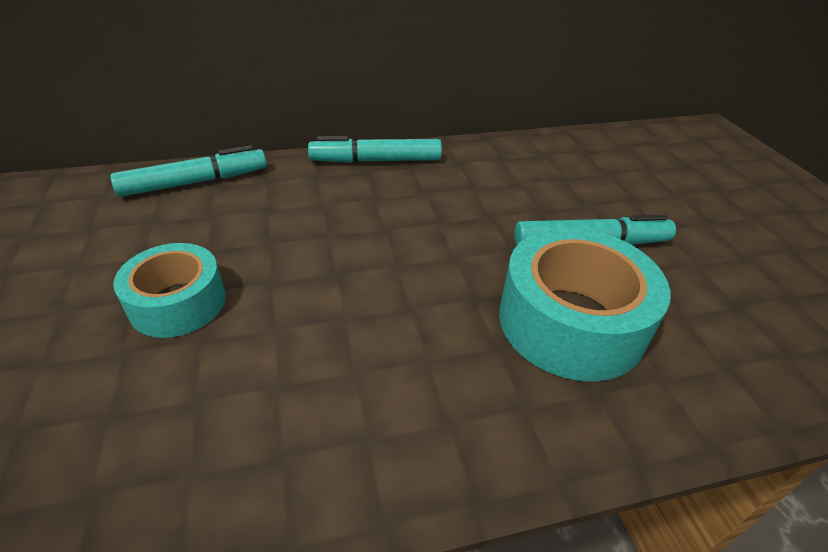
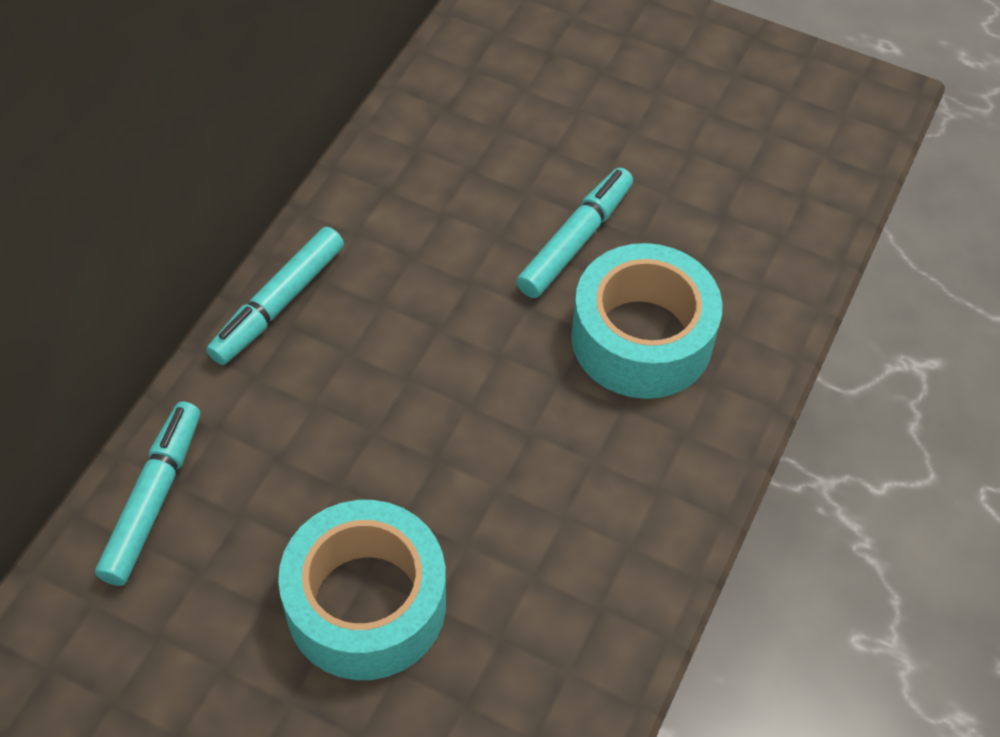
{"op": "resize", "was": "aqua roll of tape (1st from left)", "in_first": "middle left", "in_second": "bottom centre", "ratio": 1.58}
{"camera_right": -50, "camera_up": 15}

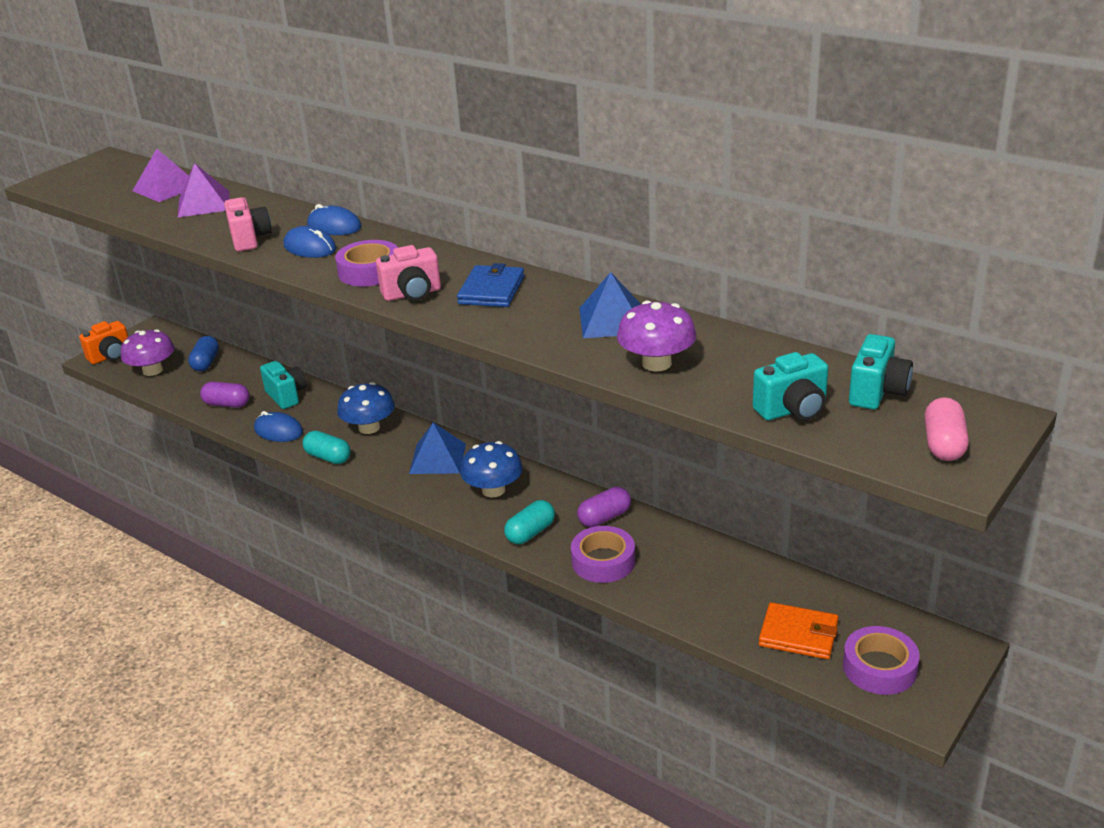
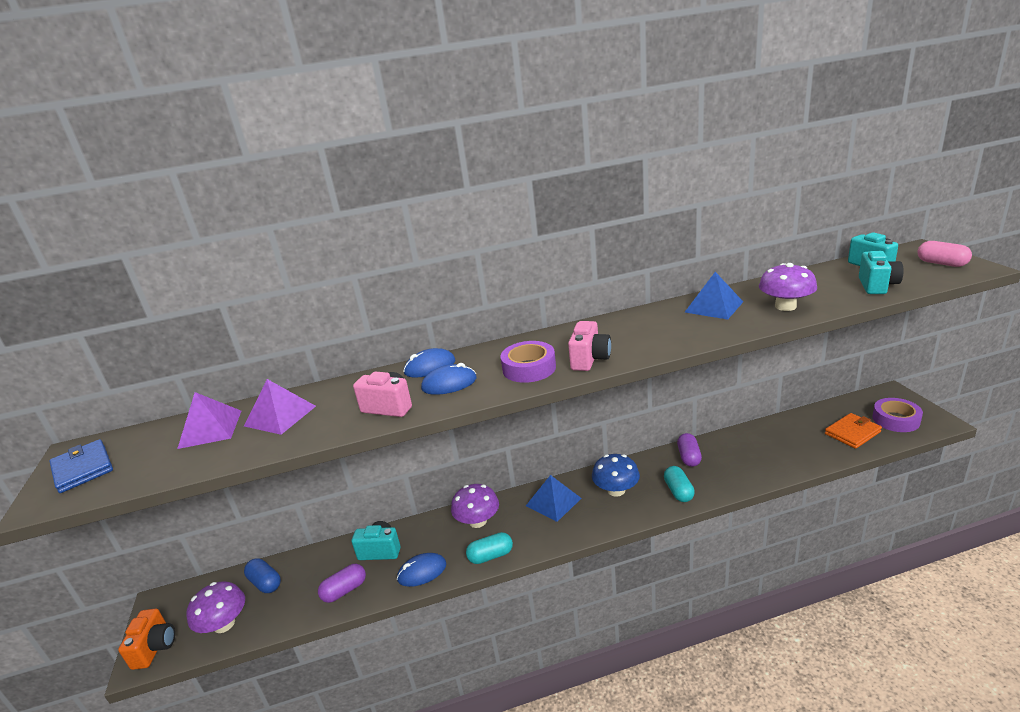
{"op": "recolor", "was": "royal blue toadstool (1st from left)", "now": "purple toadstool (2nd from left)", "in_first": "middle left", "in_second": "bottom centre"}
{"op": "move", "was": "royal blue wallet", "in_first": "centre", "in_second": "middle left"}
{"op": "delete", "was": "purple roll of tape (2nd from left)", "in_first": "bottom centre"}
{"camera_right": -50, "camera_up": -5}

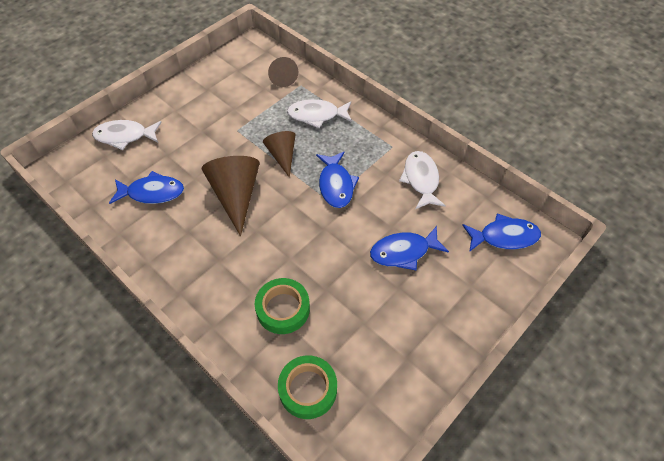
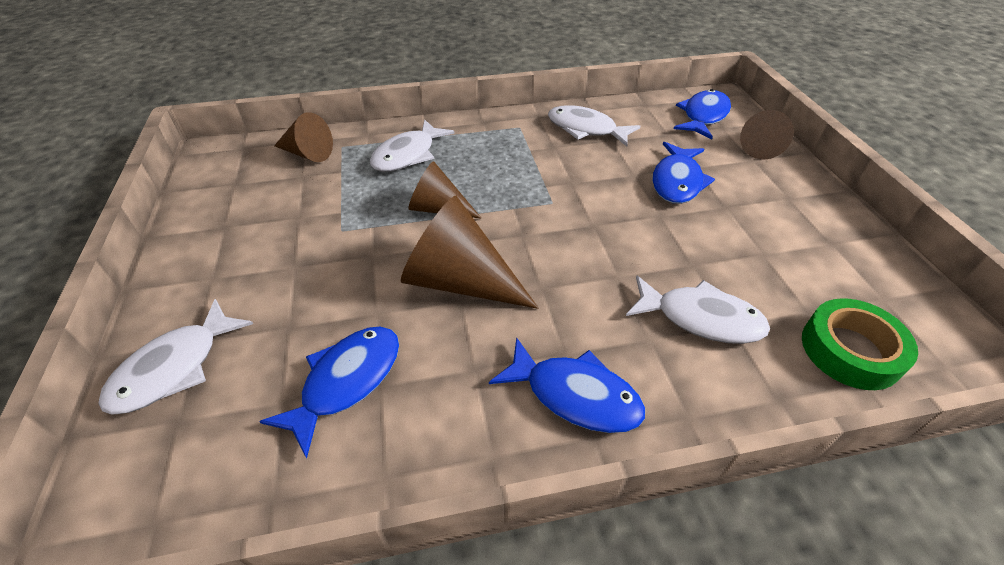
{"op": "replace", "was": "green roll of tape (1st from left)", "now": "pure white toy fish (4th from left)", "in_first": "centre", "in_second": "middle right"}
{"op": "move", "was": "royal blue toy fish (2nd from left)", "in_first": "centre", "in_second": "bottom centre"}
{"op": "insert", "now": "russet solid cone (4th from left)", "in_second": "top right"}
{"camera_right": -55, "camera_up": -10}

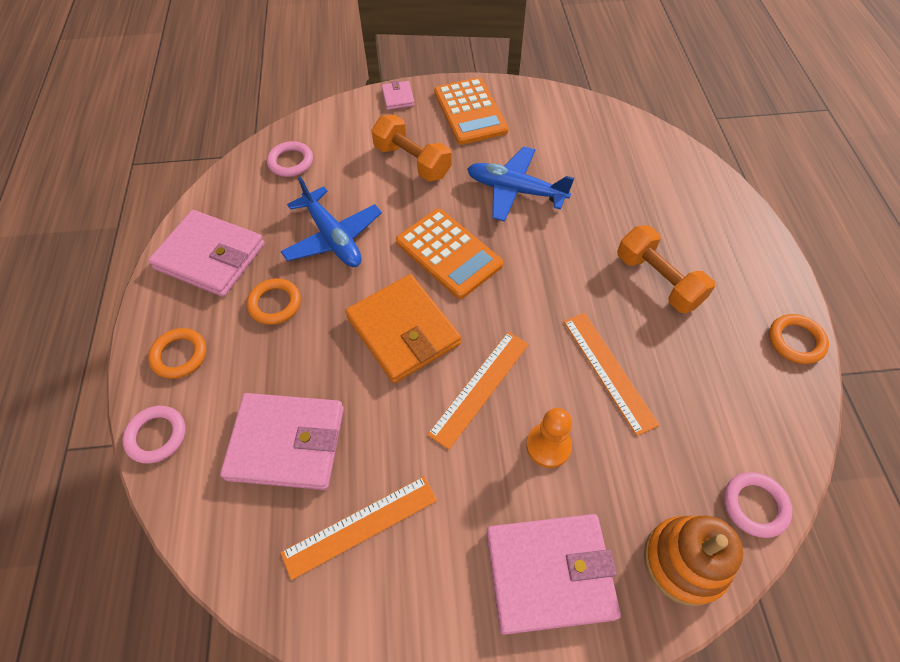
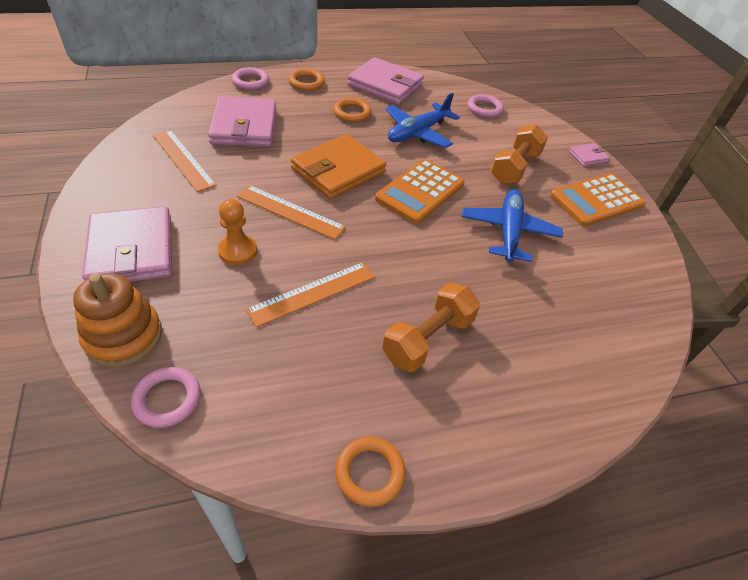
{"op": "rotate", "was": "rosy wallet (1st from left in the first image)", "in_first": "middle left", "in_second": "top centre", "clockwise": -75}
{"camera_right": 75, "camera_up": -10}

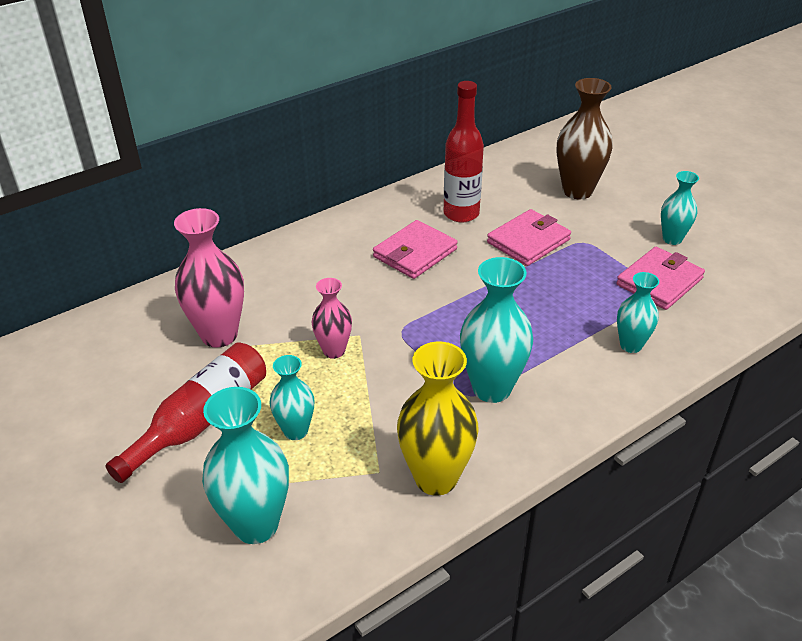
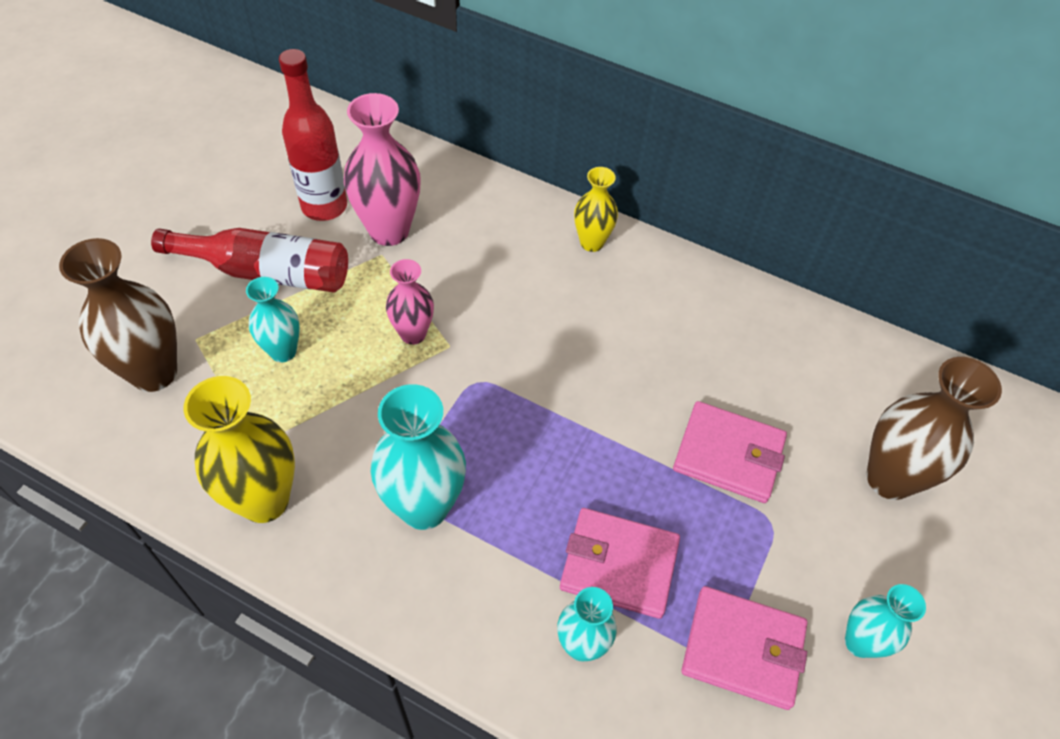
{"op": "recolor", "was": "aqua vase (1st from left)", "now": "russet vase (1st from left)", "in_first": "bottom left", "in_second": "middle left"}
{"op": "move", "was": "rosy wallet (1st from left)", "in_first": "centre", "in_second": "bottom centre"}
{"op": "move", "was": "scarlet flask (2nd from left)", "in_first": "top centre", "in_second": "top left"}
{"op": "insert", "now": "bright yellow vase (2nd from left)", "in_second": "top centre"}
{"camera_right": 60, "camera_up": 15}

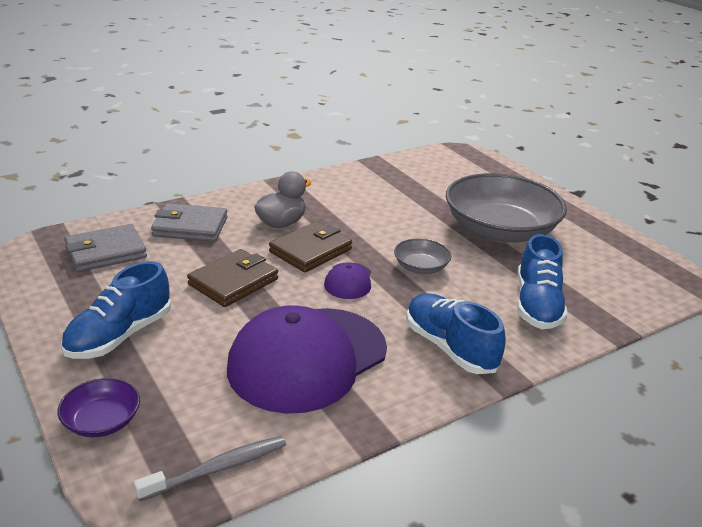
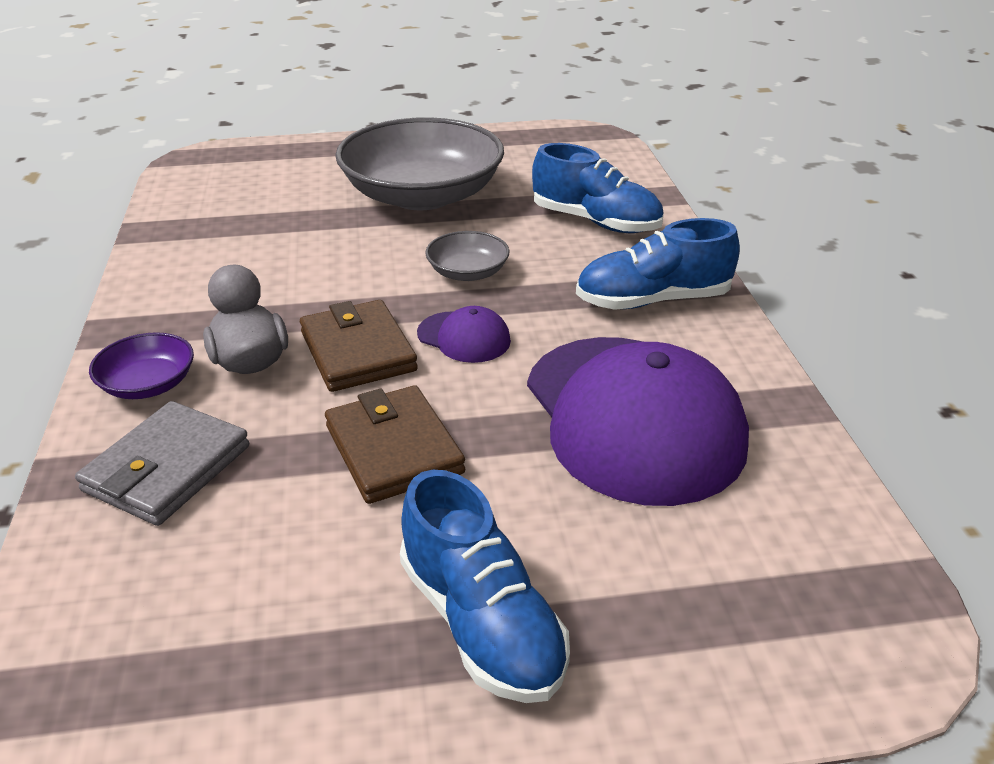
{"op": "move", "was": "purple bowl", "in_first": "bottom left", "in_second": "middle left"}
{"op": "delete", "was": "grey wallet (1st from left)", "in_first": "middle left"}
{"op": "delete", "was": "grey dental brush", "in_first": "bottom left"}
{"camera_right": -65, "camera_up": 5}

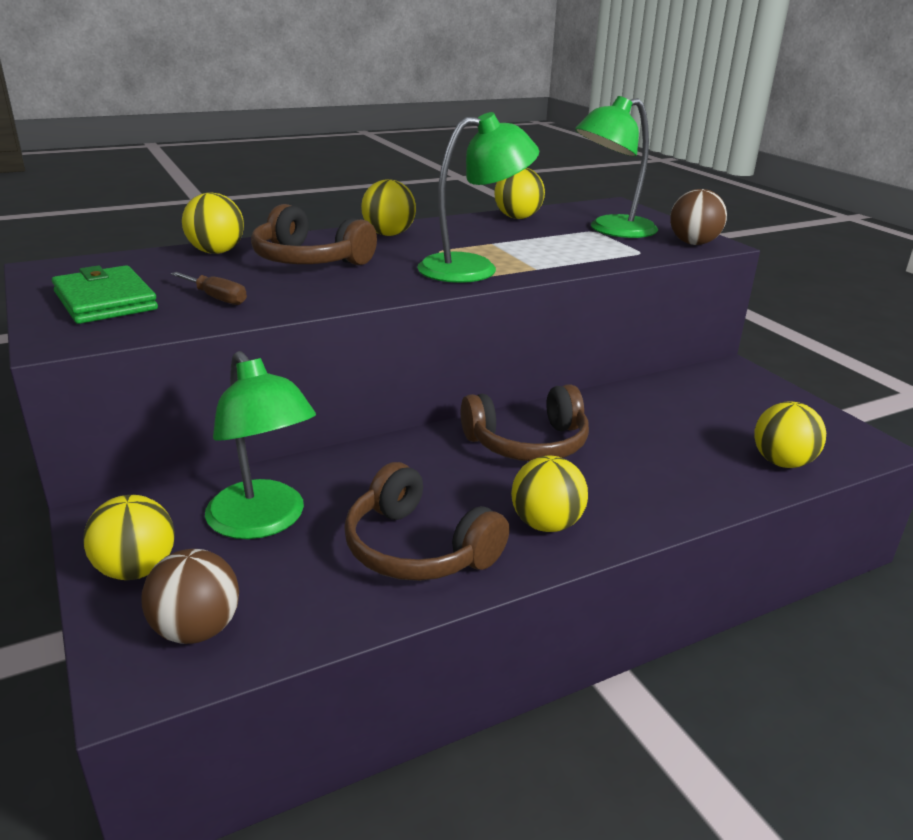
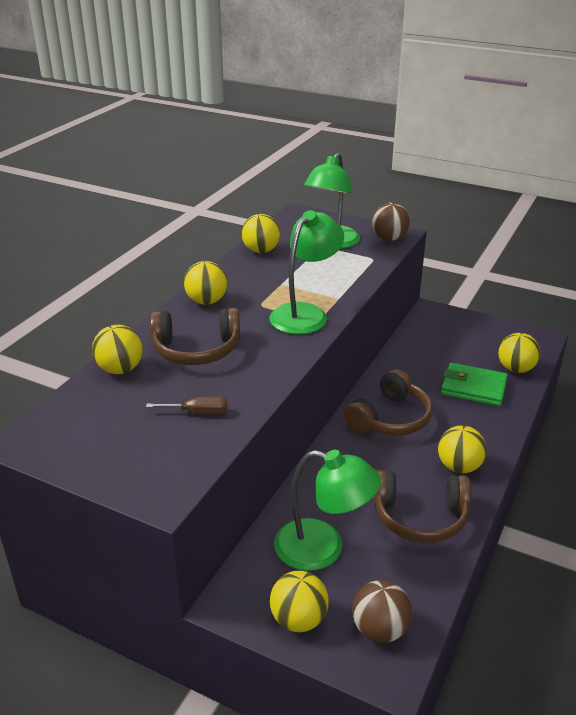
{"op": "move", "was": "green wallet", "in_first": "middle left", "in_second": "middle right"}
{"camera_right": -35, "camera_up": 5}

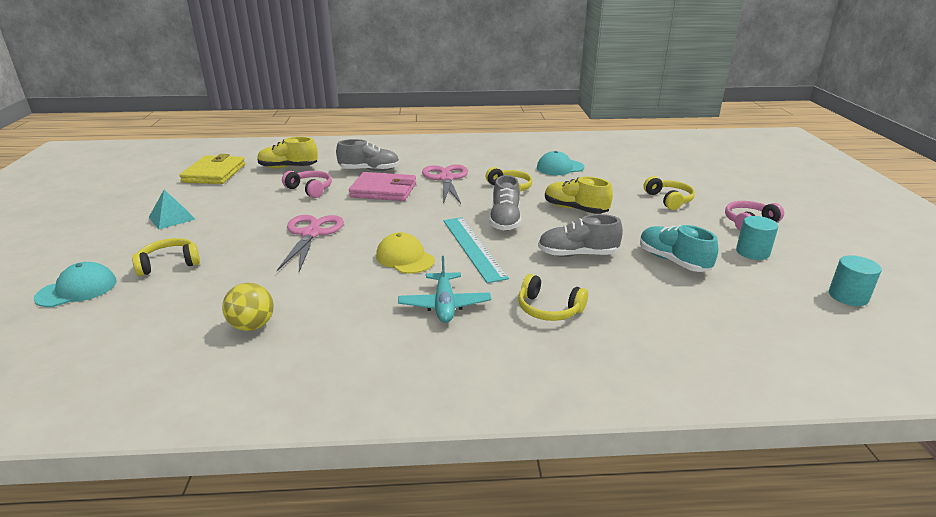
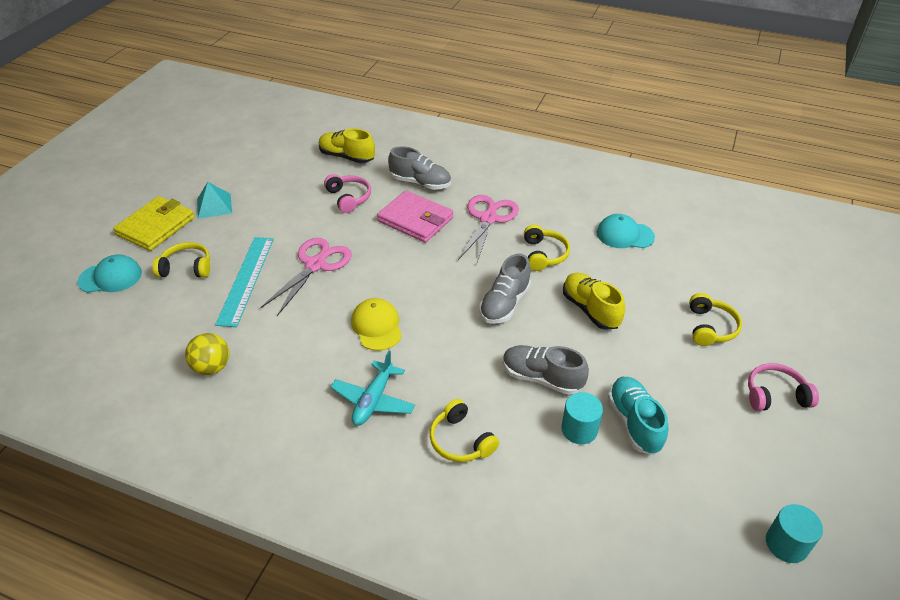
{"op": "move", "was": "bright yellow wallet", "in_first": "top left", "in_second": "middle left"}
{"op": "move", "was": "aqua measuring stick", "in_first": "centre", "in_second": "middle left"}
{"op": "move", "was": "aqua cylinder shape (1st from left)", "in_first": "middle right", "in_second": "bottom centre"}
{"camera_right": 25, "camera_up": 15}

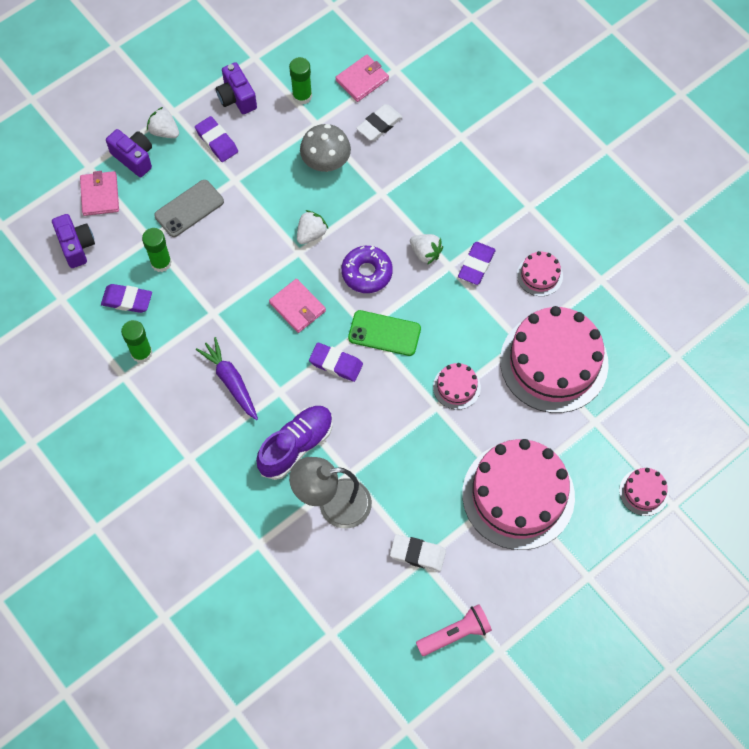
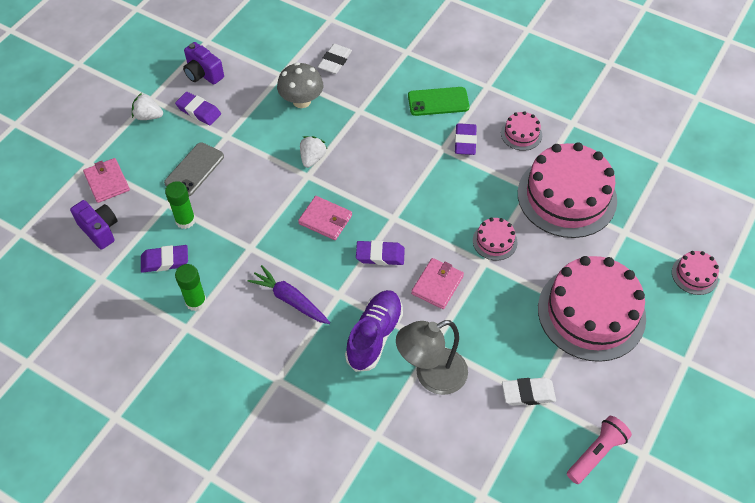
{"op": "delete", "was": "purple compact camera (2nd from left)", "in_first": "top left"}
{"op": "delete", "was": "green glue stick (3rd from left)", "in_first": "top centre"}
{"op": "move", "was": "rosy wallet (3rd from left)", "in_first": "top centre", "in_second": "centre"}
{"op": "delete", "was": "purple glazed donut", "in_first": "centre"}
{"op": "move", "was": "green mobile phone", "in_first": "centre", "in_second": "top centre"}
{"op": "delete", "was": "pure white strawberry (3rd from left)", "in_first": "top centre"}
{"camera_right": -20, "camera_up": -10}

